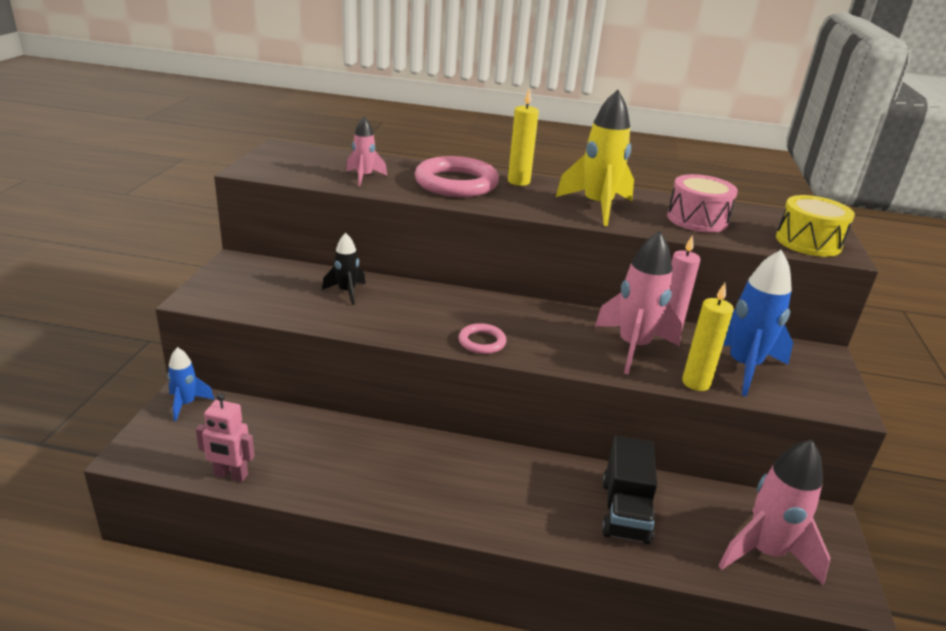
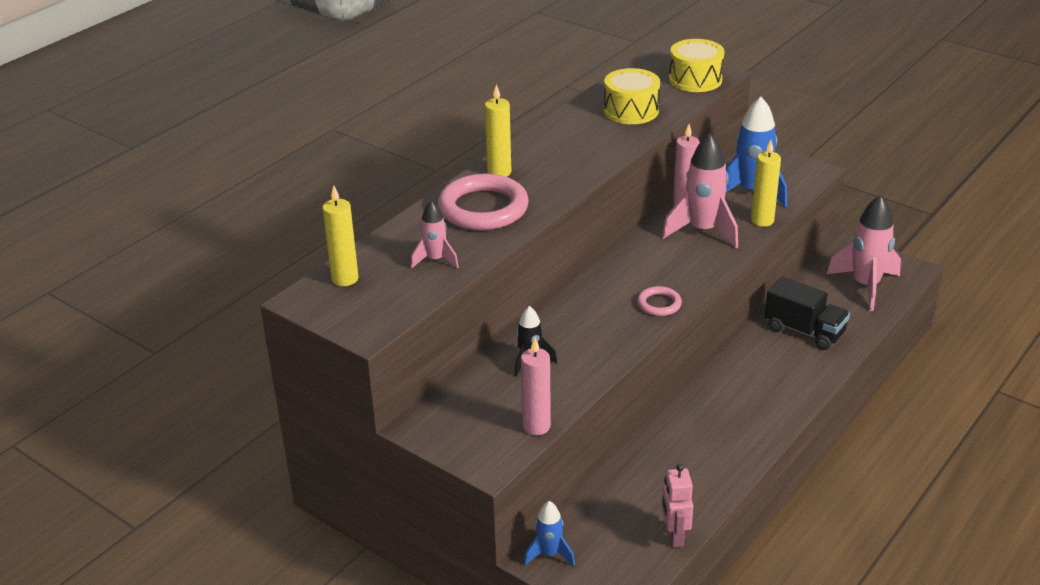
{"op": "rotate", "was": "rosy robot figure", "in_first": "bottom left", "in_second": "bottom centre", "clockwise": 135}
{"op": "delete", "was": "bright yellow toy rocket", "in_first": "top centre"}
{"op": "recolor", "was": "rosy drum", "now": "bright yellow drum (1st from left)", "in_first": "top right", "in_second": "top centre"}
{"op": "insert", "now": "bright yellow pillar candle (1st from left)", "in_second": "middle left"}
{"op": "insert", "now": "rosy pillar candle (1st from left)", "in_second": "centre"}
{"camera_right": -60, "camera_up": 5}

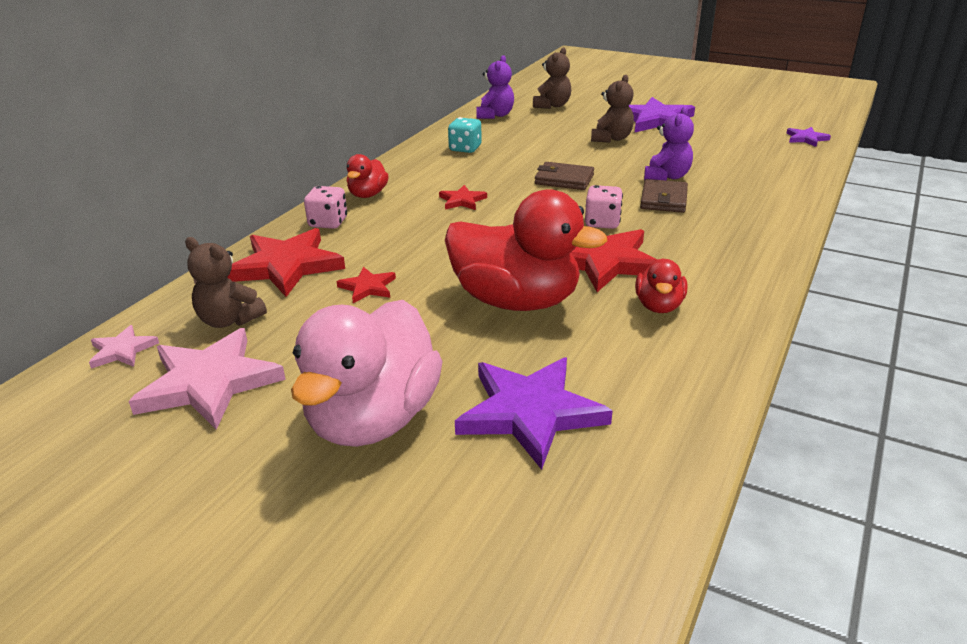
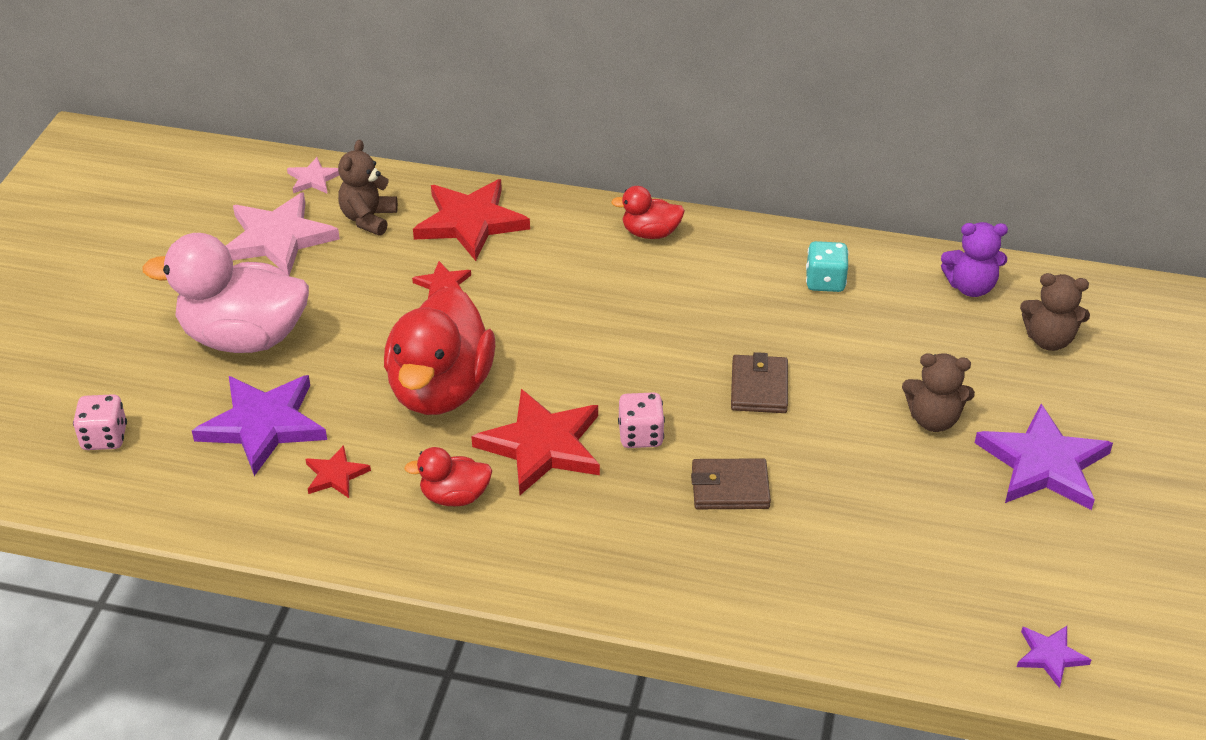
{"op": "move", "was": "rosy dice (1st from left)", "in_first": "top centre", "in_second": "middle left"}
{"op": "move", "was": "scarlet star (3rd from left in the first image)", "now": "scarlet star (1st from left)", "in_first": "top centre", "in_second": "middle left"}
{"op": "delete", "was": "purple teddy (2nd from left)", "in_first": "top right"}
{"camera_right": 75, "camera_up": 10}

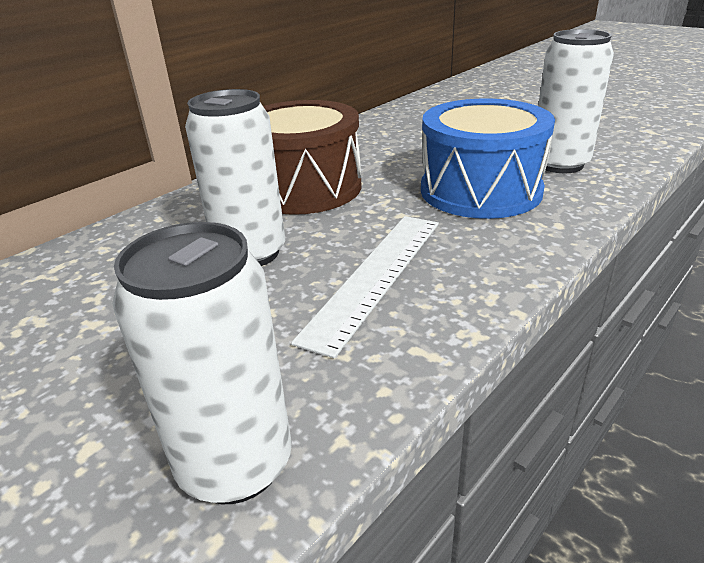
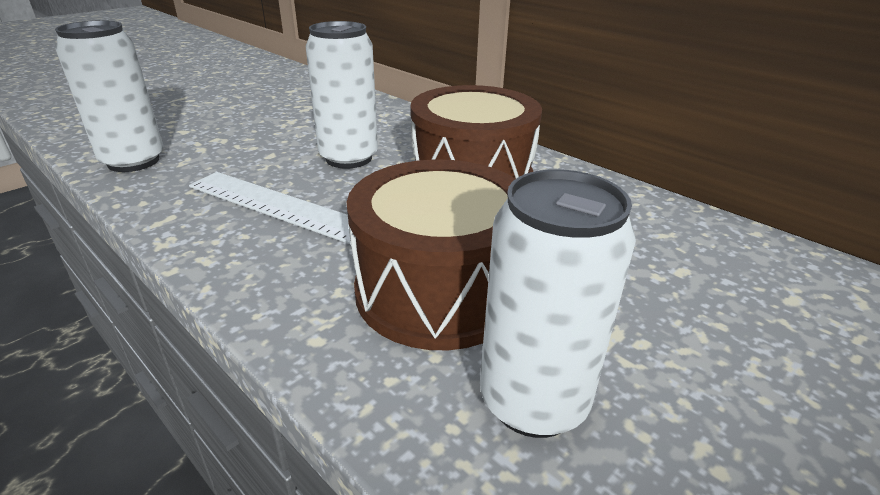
{"op": "recolor", "was": "royal blue drum", "now": "russet drum (1st from left)", "in_first": "top right", "in_second": "centre"}
{"camera_right": 90, "camera_up": 0}

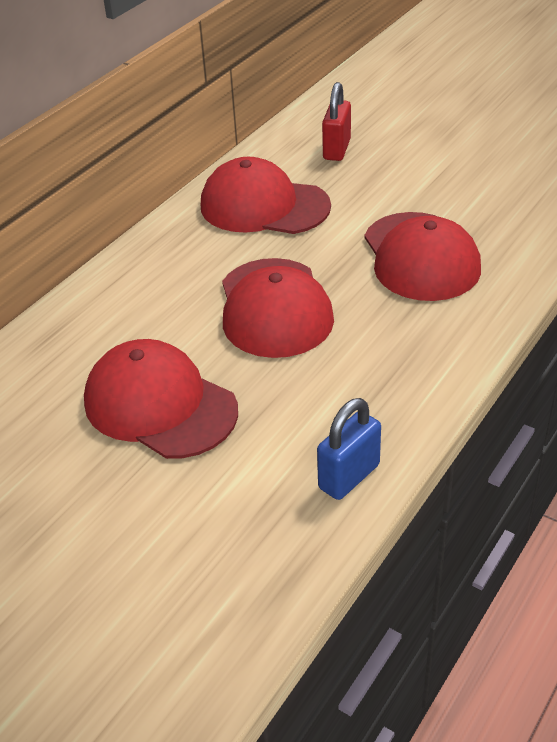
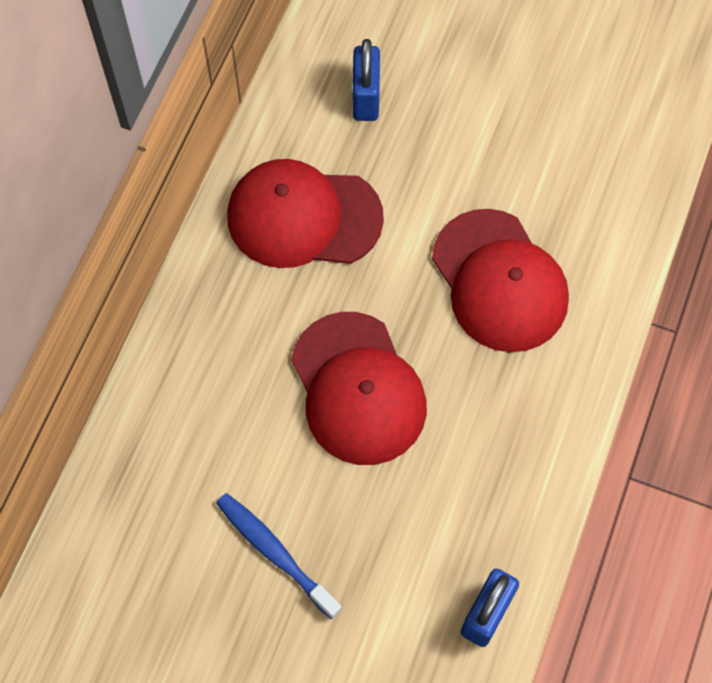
{"op": "replace", "was": "scarlet cap (1st from left)", "now": "royal blue dental brush", "in_first": "middle left", "in_second": "bottom centre"}
{"op": "recolor", "was": "scarlet small lock", "now": "royal blue small lock (1st from left)", "in_first": "top centre", "in_second": "top centre"}
{"camera_right": -15, "camera_up": 25}

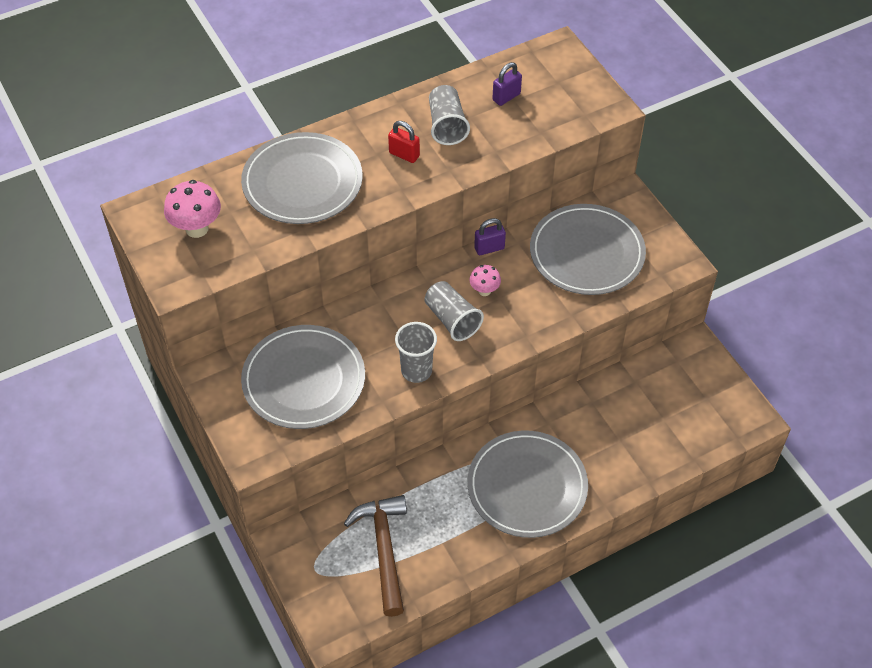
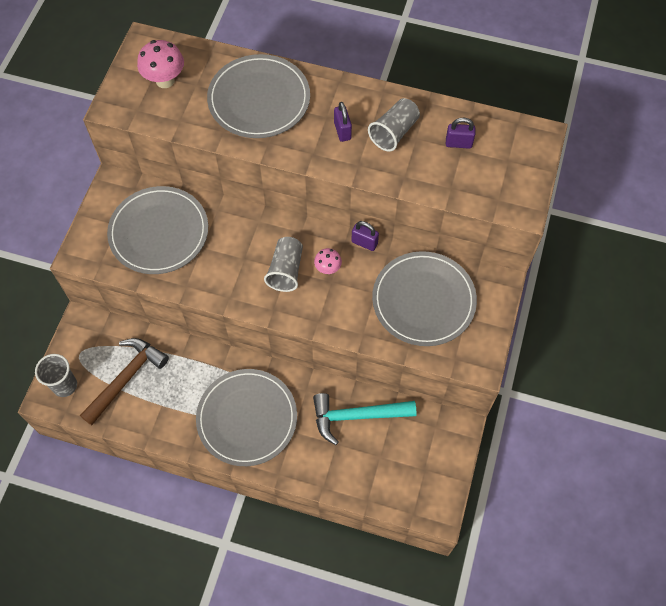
{"op": "recolor", "was": "scarlet small lock", "now": "purple small lock (1st from left)", "in_first": "top centre", "in_second": "top centre"}
{"op": "move", "was": "grey beaker (1st from left)", "in_first": "centre", "in_second": "middle left"}
{"op": "insert", "now": "aqua hammer", "in_second": "bottom centre"}
{"camera_right": 45, "camera_up": 10}

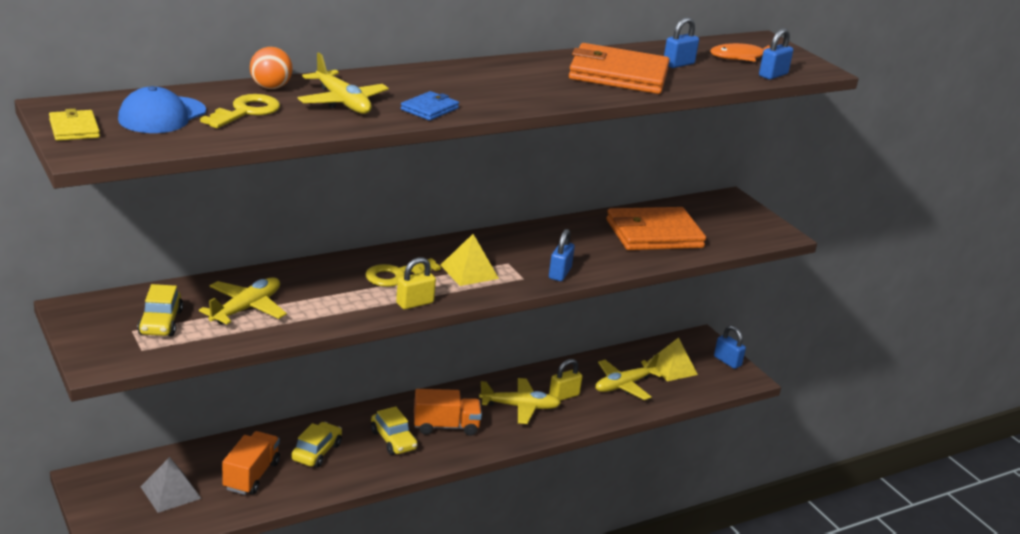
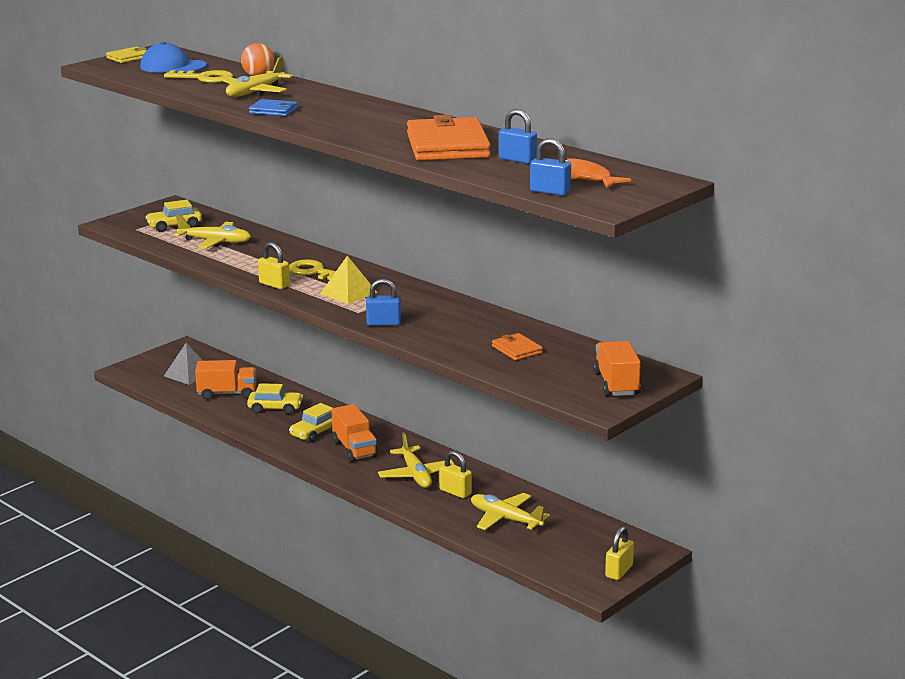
{"op": "resize", "was": "bright orange wallet (2nd from left)", "in_first": "centre", "in_second": "centre", "ratio": 0.47}
{"op": "delete", "was": "bright yellow solid pyramid (2nd from left)", "in_first": "bottom centre"}
{"op": "recolor", "was": "royal blue small lock (3rd from left)", "now": "bright yellow small lock (3rd from left)", "in_first": "middle right", "in_second": "bottom right"}
{"op": "insert", "now": "bright orange toy truck (3rd from left)", "in_second": "middle right"}
{"camera_right": 75, "camera_up": -5}

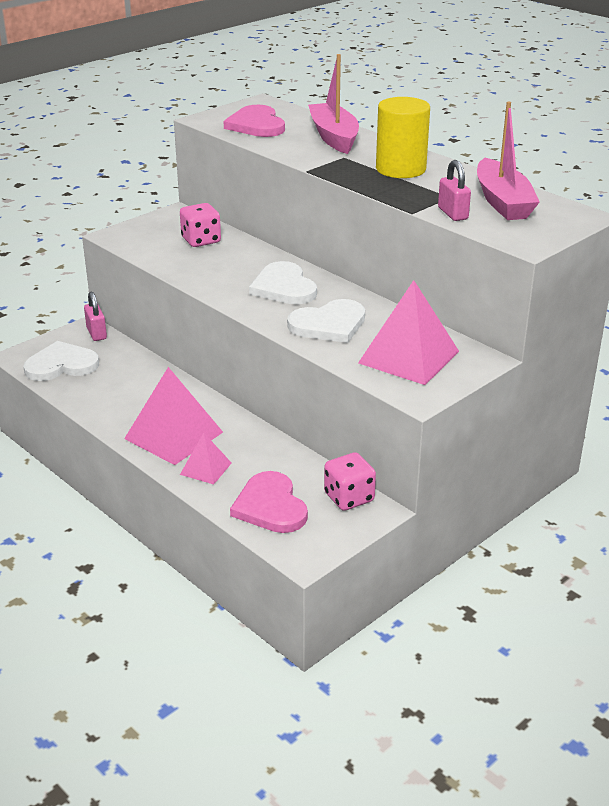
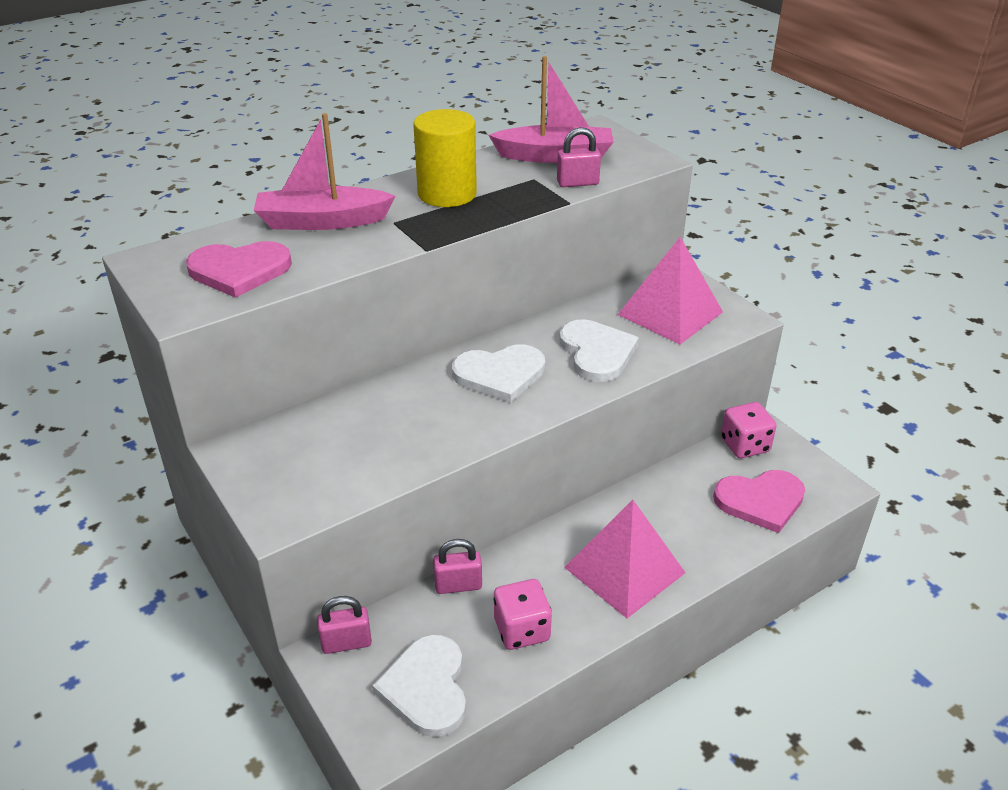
{"op": "move", "was": "rosy dice (1st from left)", "in_first": "top left", "in_second": "bottom centre"}
{"op": "delete", "was": "rosy solid pyramid (2nd from left)", "in_first": "centre"}
{"op": "insert", "now": "rosy small lock (2nd from left)", "in_second": "bottom centre"}
{"camera_right": -80, "camera_up": 5}

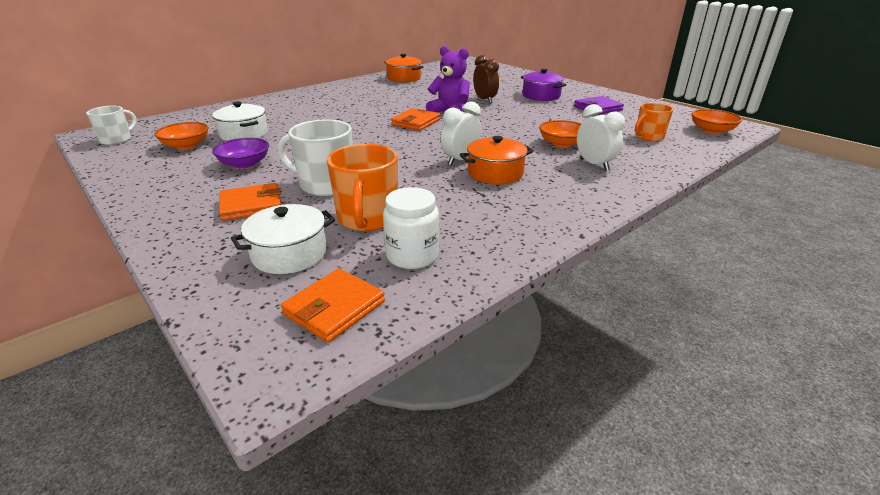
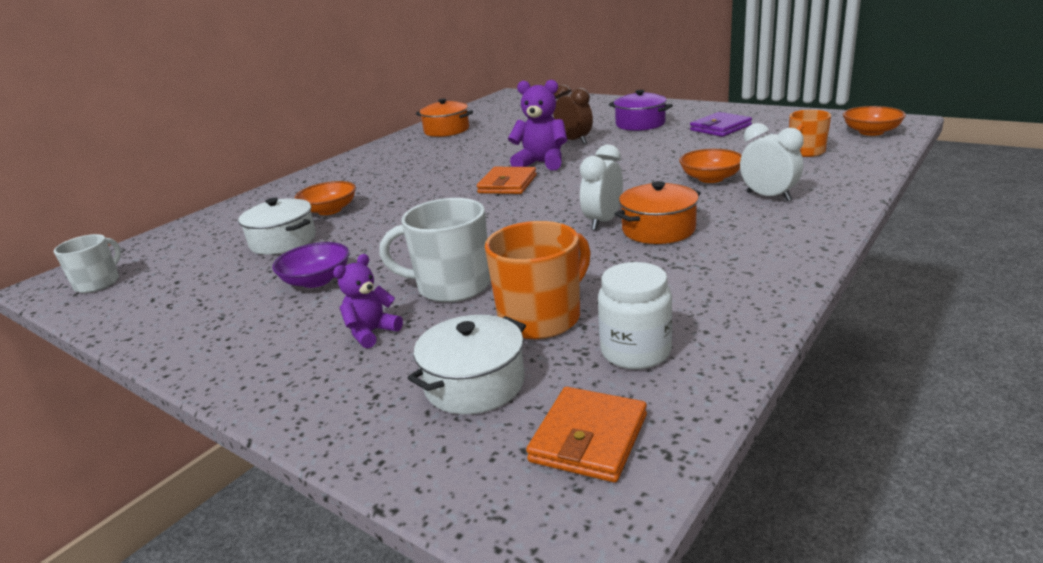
{"op": "move", "was": "bright orange bowl (1st from left)", "in_first": "top left", "in_second": "middle left"}
{"op": "replace", "was": "bright orange wallet (1st from left)", "now": "purple teddy (1st from left)", "in_first": "middle left", "in_second": "centre"}
{"op": "rotate", "was": "bright orange coffee mug (1st from left)", "in_first": "centre", "in_second": "centre", "clockwise": -120}
{"camera_right": -10, "camera_up": -5}

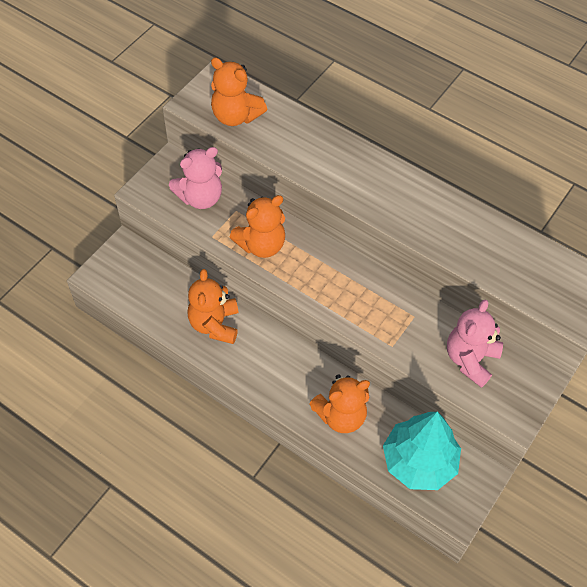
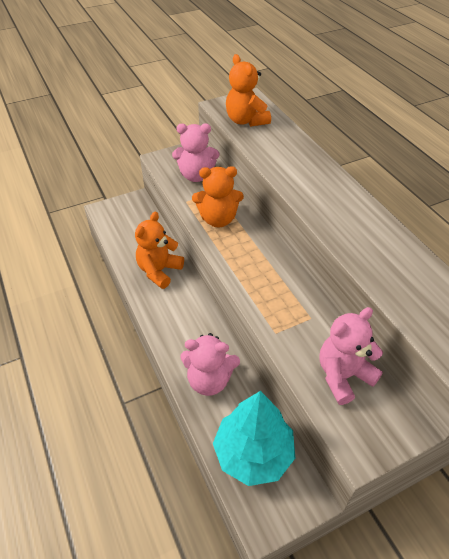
{"op": "recolor", "was": "bright orange teddy (4th from left)", "now": "rosy teddy (2nd from left)", "in_first": "bottom centre", "in_second": "centre"}
{"camera_right": 30, "camera_up": -10}

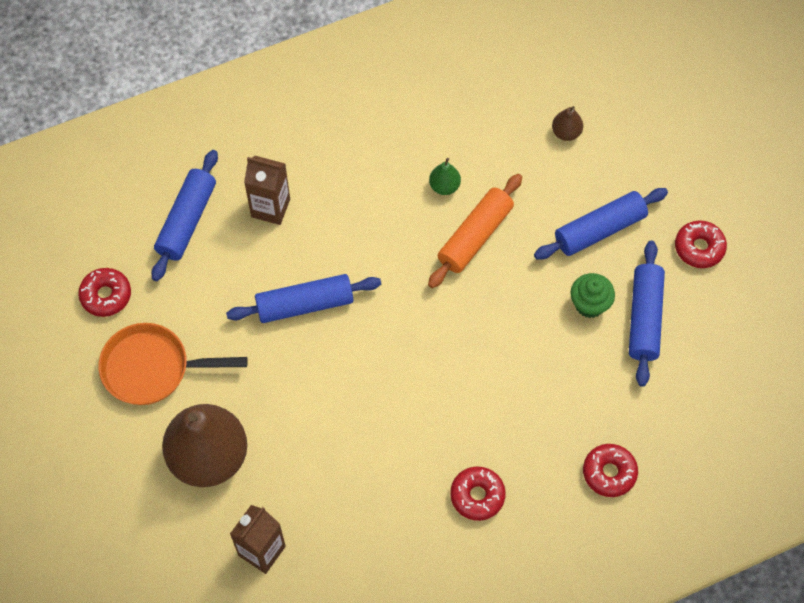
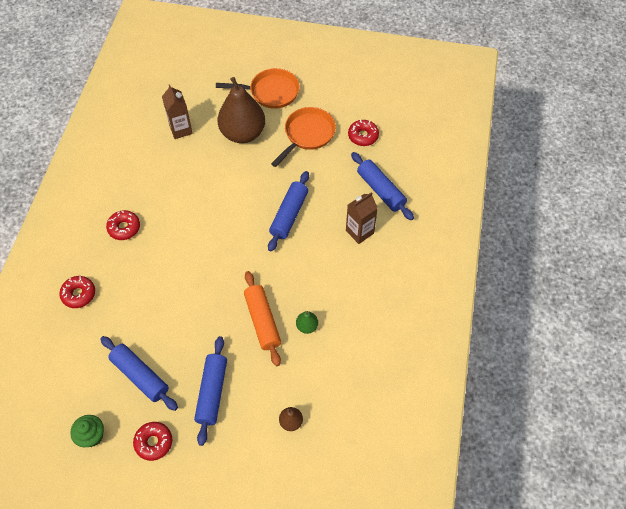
{"op": "move", "was": "green fairy cake", "in_first": "middle right", "in_second": "bottom left"}
{"op": "insert", "now": "bright orange pan (1st from left)", "in_second": "top centre"}
{"camera_right": 125, "camera_up": -5}

